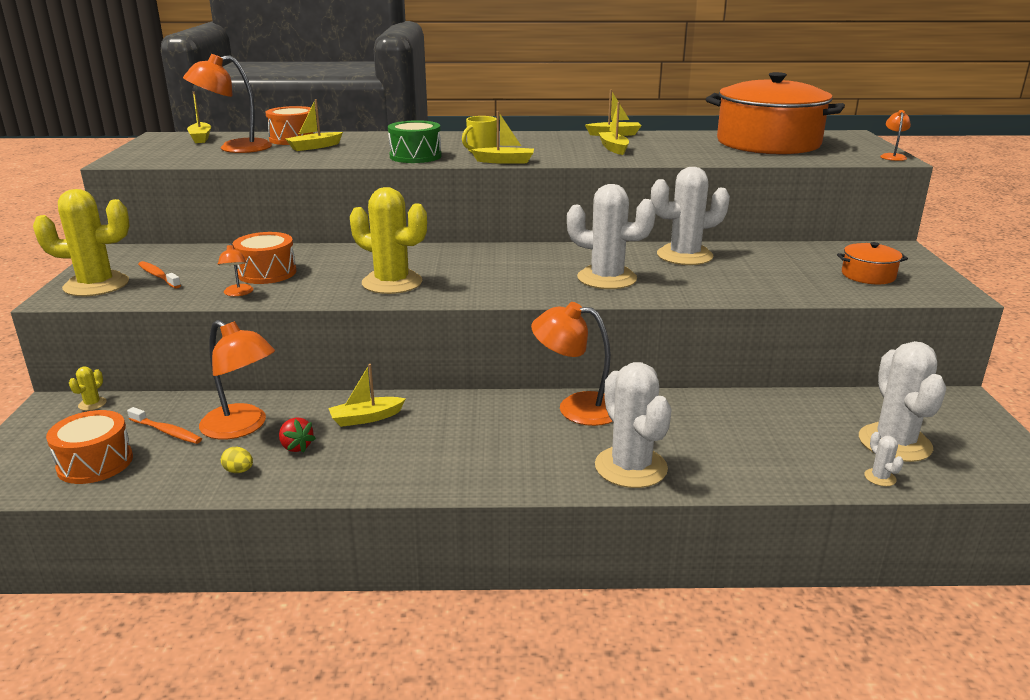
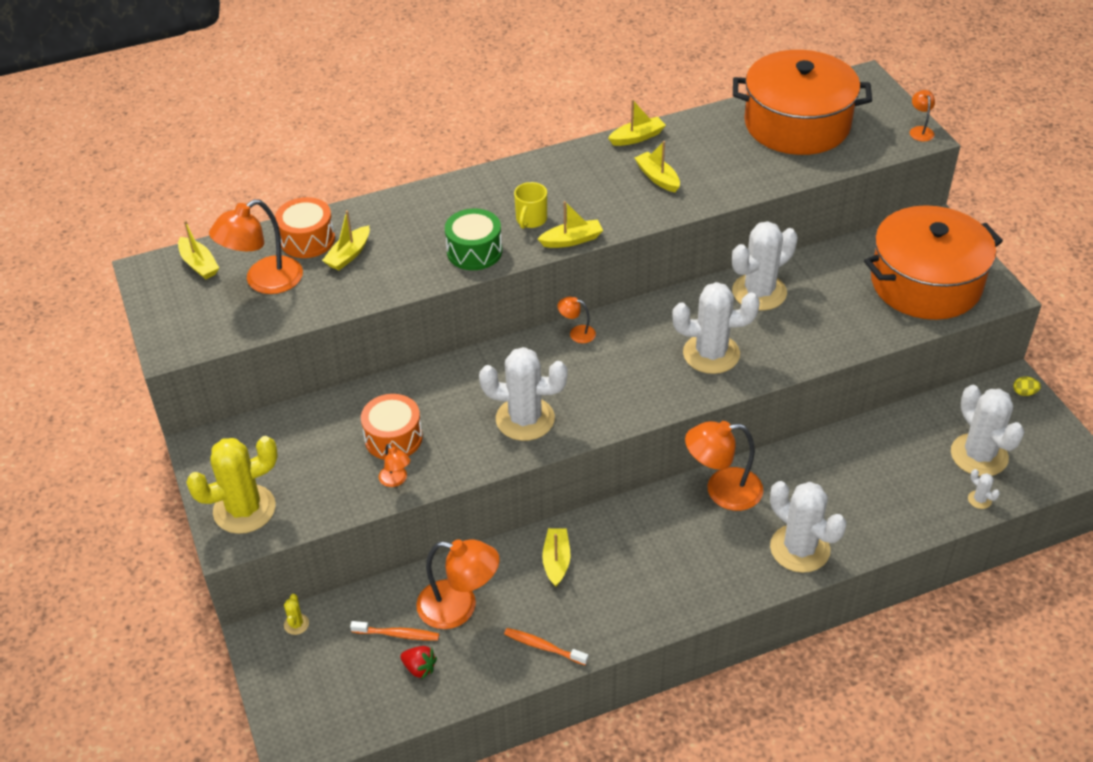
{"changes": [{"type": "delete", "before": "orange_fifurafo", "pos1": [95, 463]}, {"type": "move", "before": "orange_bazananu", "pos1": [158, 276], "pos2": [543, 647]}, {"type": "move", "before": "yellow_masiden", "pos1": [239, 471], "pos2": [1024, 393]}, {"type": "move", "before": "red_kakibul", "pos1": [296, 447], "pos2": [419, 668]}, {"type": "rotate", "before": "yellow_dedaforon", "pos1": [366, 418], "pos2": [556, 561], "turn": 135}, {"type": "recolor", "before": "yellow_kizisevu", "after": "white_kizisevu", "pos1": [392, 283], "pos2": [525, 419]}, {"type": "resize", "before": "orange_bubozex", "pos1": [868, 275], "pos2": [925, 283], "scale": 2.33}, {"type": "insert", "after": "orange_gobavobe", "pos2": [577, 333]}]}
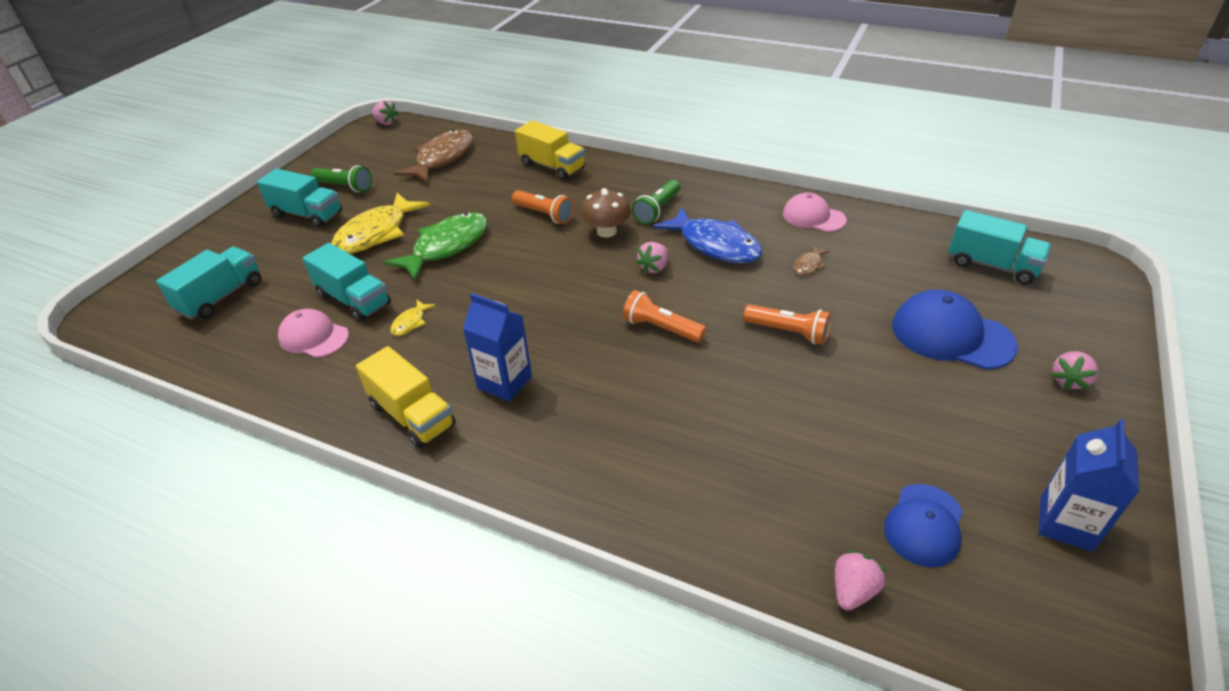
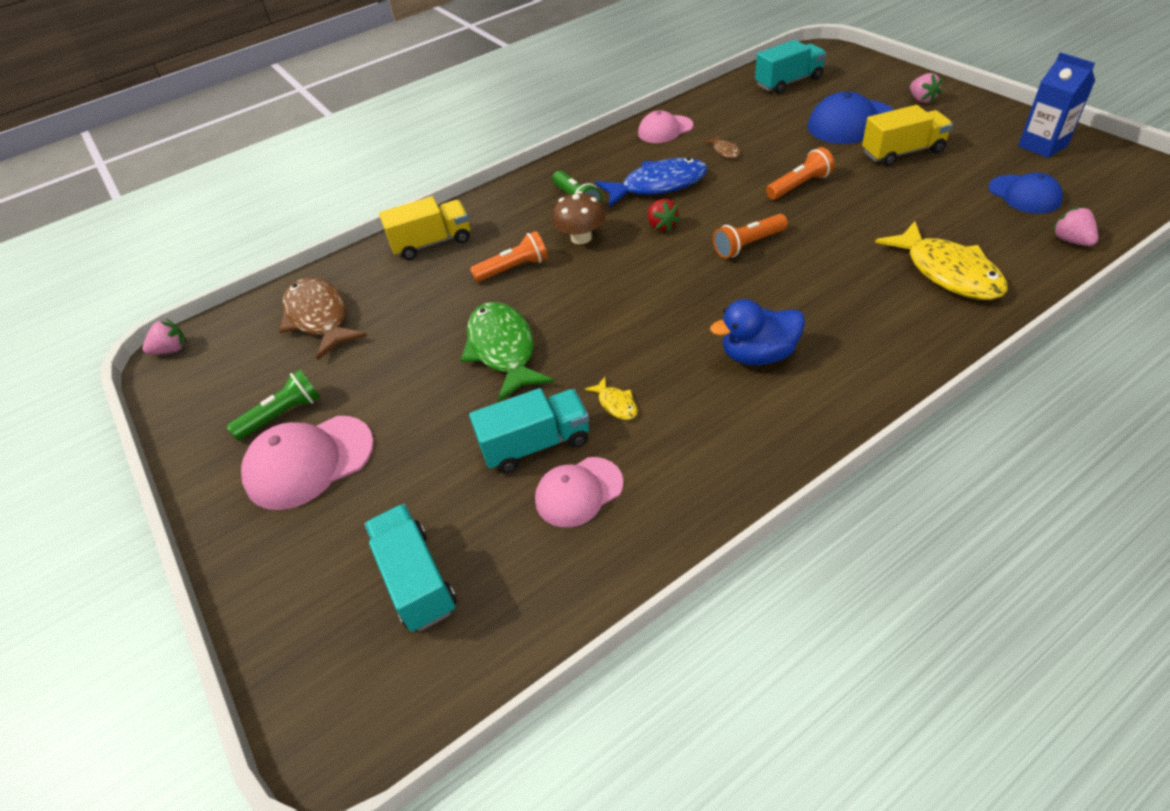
{"changes": [{"type": "replace", "before": "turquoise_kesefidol", "after": "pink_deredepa", "pos1": [307, 214], "pos2": [309, 462]}, {"type": "move", "before": "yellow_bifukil", "pos1": [376, 233], "pos2": [947, 272]}, {"type": "move", "before": "yellow_kesefidol", "pos1": [412, 415], "pos2": [902, 152]}, {"type": "replace", "before": "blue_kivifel", "after": "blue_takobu", "pos1": [504, 382], "pos2": [758, 355]}, {"type": "recolor", "before": "pink_kakibul", "after": "red_kakibul", "pos1": [654, 268], "pos2": [661, 226]}]}
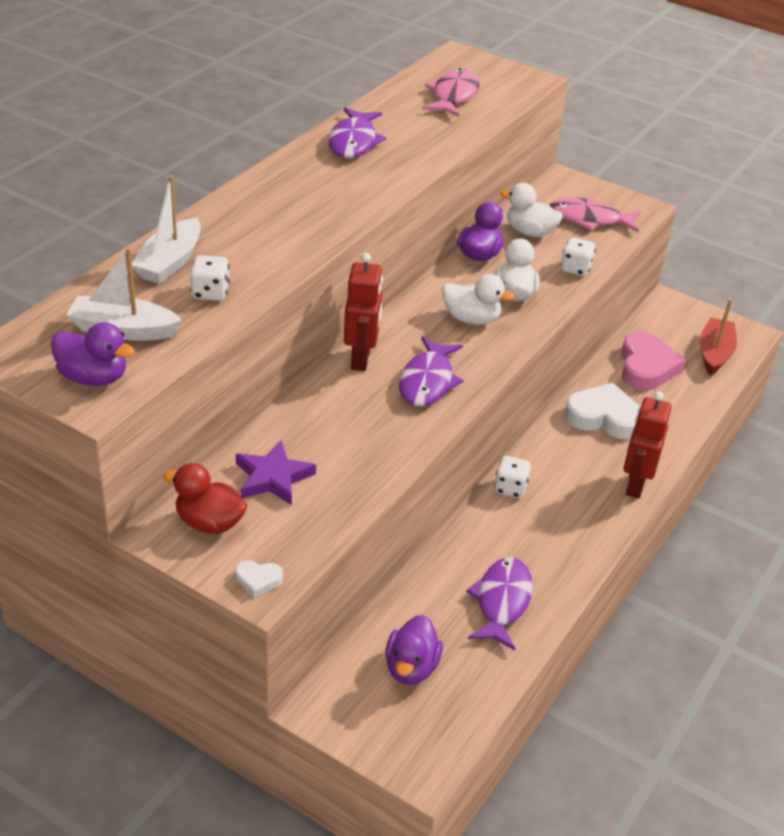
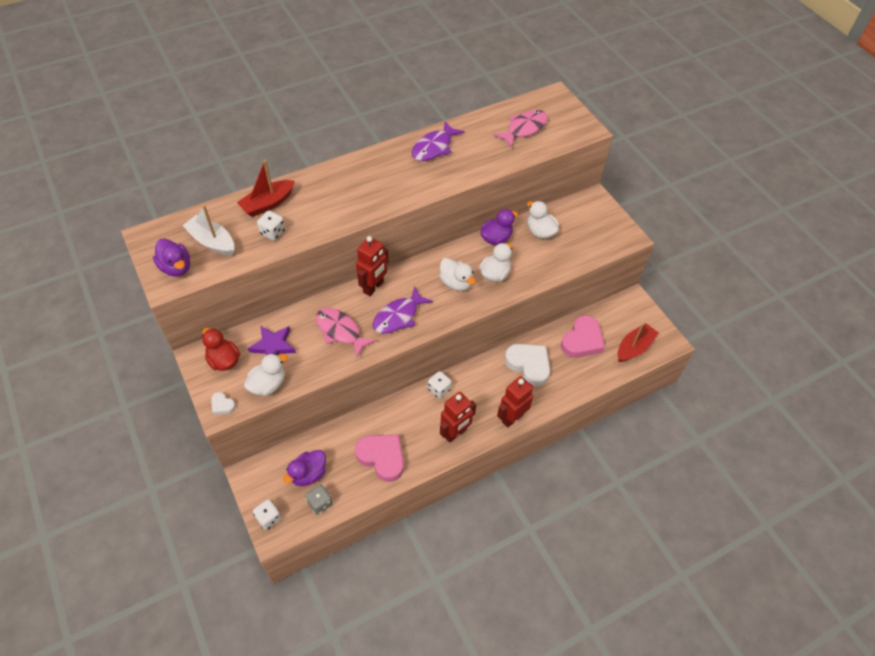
{"changes": [{"type": "recolor", "before": "white_dedaforon", "after": "red_dedaforon", "pos1": [170, 262], "pos2": [268, 204]}, {"type": "replace", "before": "purple_bifukil", "after": "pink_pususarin", "pos1": [502, 602], "pos2": [382, 457]}, {"type": "move", "before": "pink_bifukil", "pos1": [589, 219], "pos2": [340, 331]}, {"type": "move", "before": "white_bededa", "pos1": [575, 269], "pos2": [269, 518]}, {"type": "insert", "after": "white_takobu", "pos2": [268, 384]}, {"type": "insert", "after": "grey_bededa", "pos2": [320, 503]}, {"type": "insert", "after": "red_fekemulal", "pos2": [455, 433]}]}
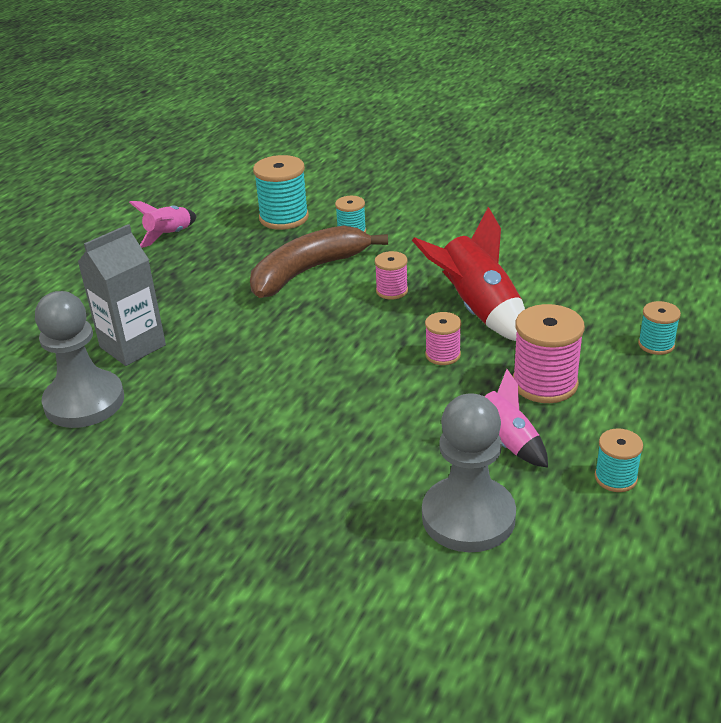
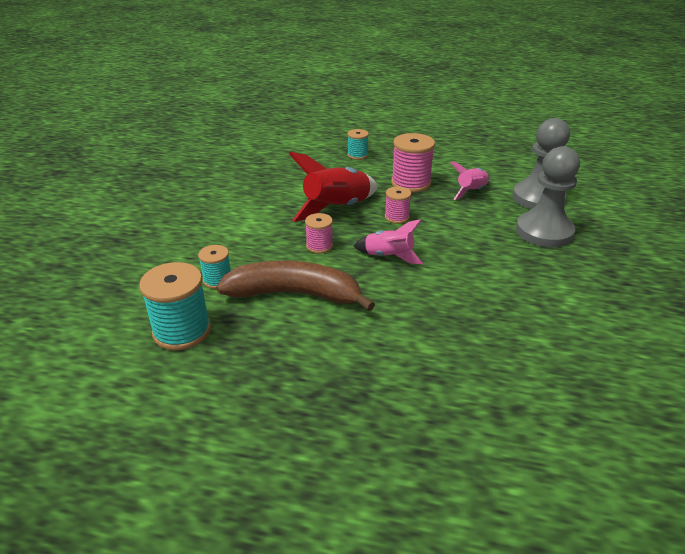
{"changes": [{"type": "move", "before": "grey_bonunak", "pos1": [84, 402], "pos2": [544, 232]}, {"type": "delete", "before": "grey_kivifel", "pos1": [132, 346]}, {"type": "move", "before": "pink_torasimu", "pos1": [169, 235], "pos2": [388, 256]}, {"type": "rotate", "before": "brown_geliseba", "pos1": [308, 271], "pos2": [295, 294], "turn": 150}, {"type": "delete", "before": "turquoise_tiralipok", "pos1": [615, 478]}]}
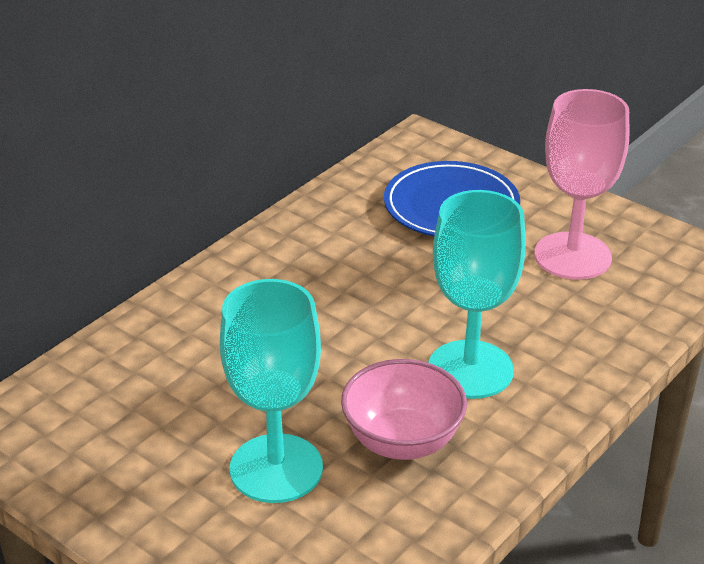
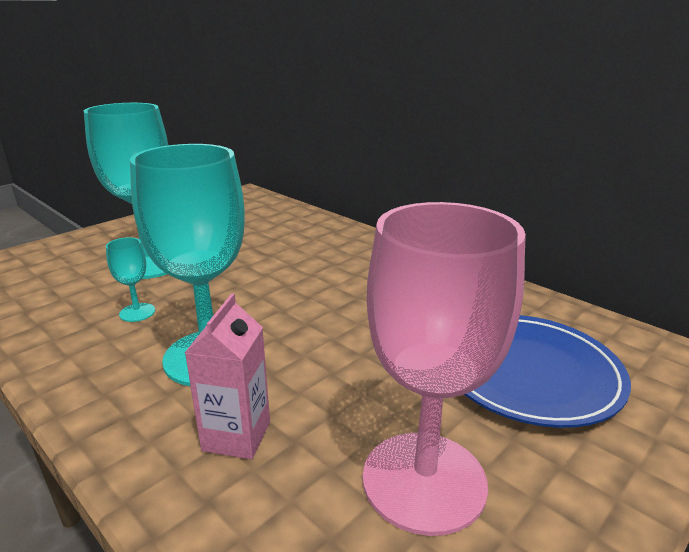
{"changes": [{"type": "replace", "before": "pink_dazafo", "after": "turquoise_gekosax", "pos1": [402, 441], "pos2": [137, 312]}, {"type": "insert", "after": "pink_kivifel", "pos2": [236, 436]}]}
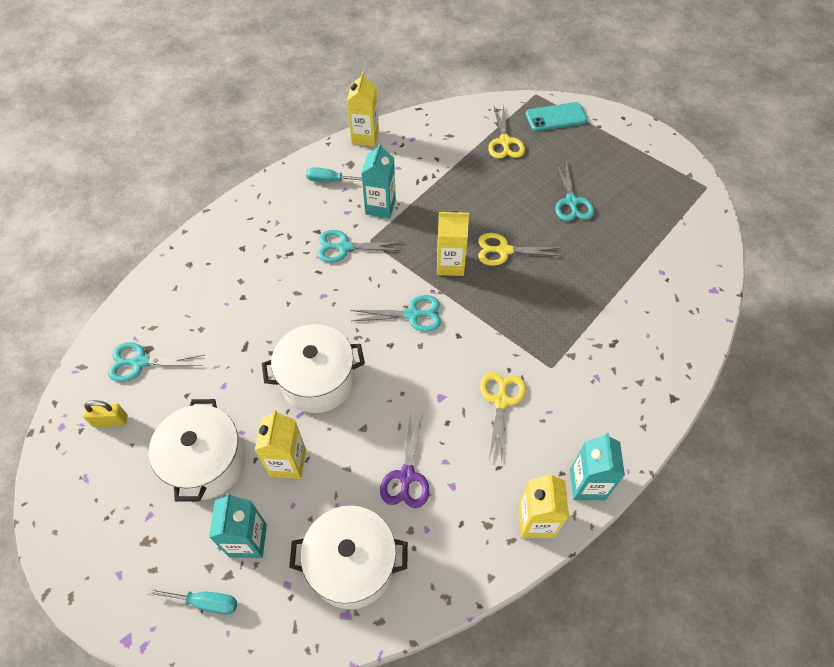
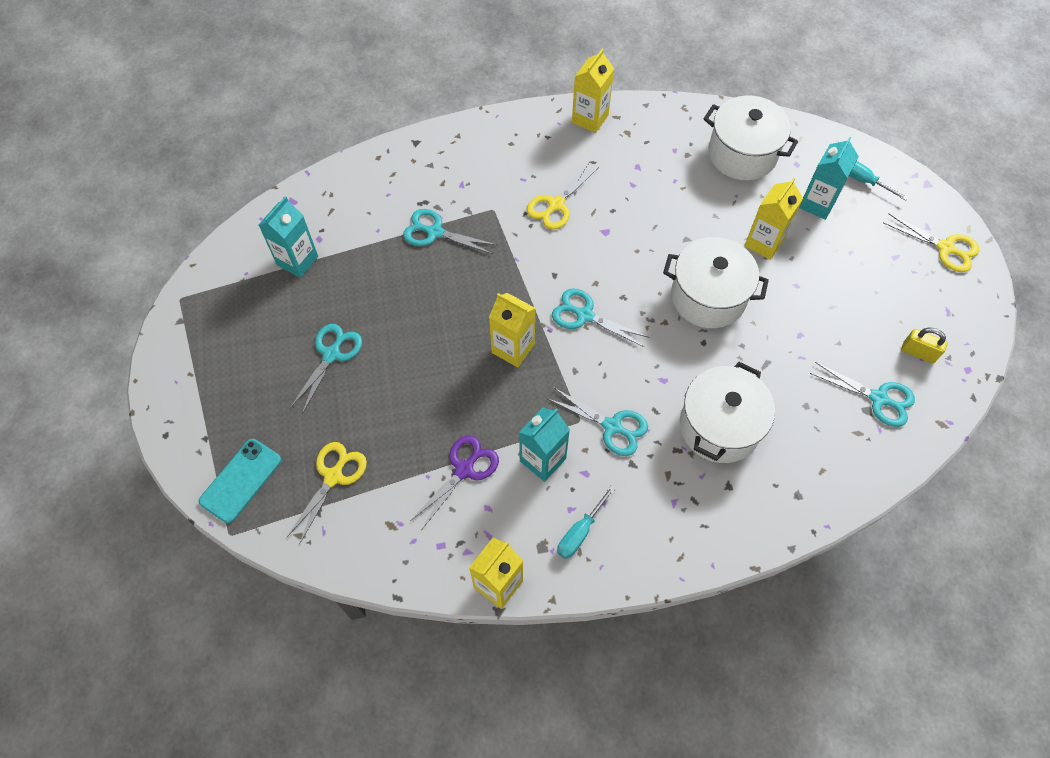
{"changes": [{"type": "move", "before": "white_bubozex", "pos1": [206, 463], "pos2": [719, 426]}, {"type": "rotate", "before": "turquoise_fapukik", "pos1": [331, 180], "pos2": [580, 531], "turn": 90}, {"type": "move", "before": "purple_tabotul", "pos1": [406, 476], "pos2": [464, 469]}, {"type": "move", "before": "yellow_tabotul", "pos1": [504, 250], "pos2": [945, 248]}, {"type": "rotate", "before": "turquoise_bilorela", "pos1": [556, 117], "pos2": [241, 480], "turn": -75}, {"type": "move", "before": "turquoise_kivifel", "pos1": [587, 484], "pos2": [297, 261]}, {"type": "insert", "after": "turquoise_tabotul", "pos2": [435, 232]}]}
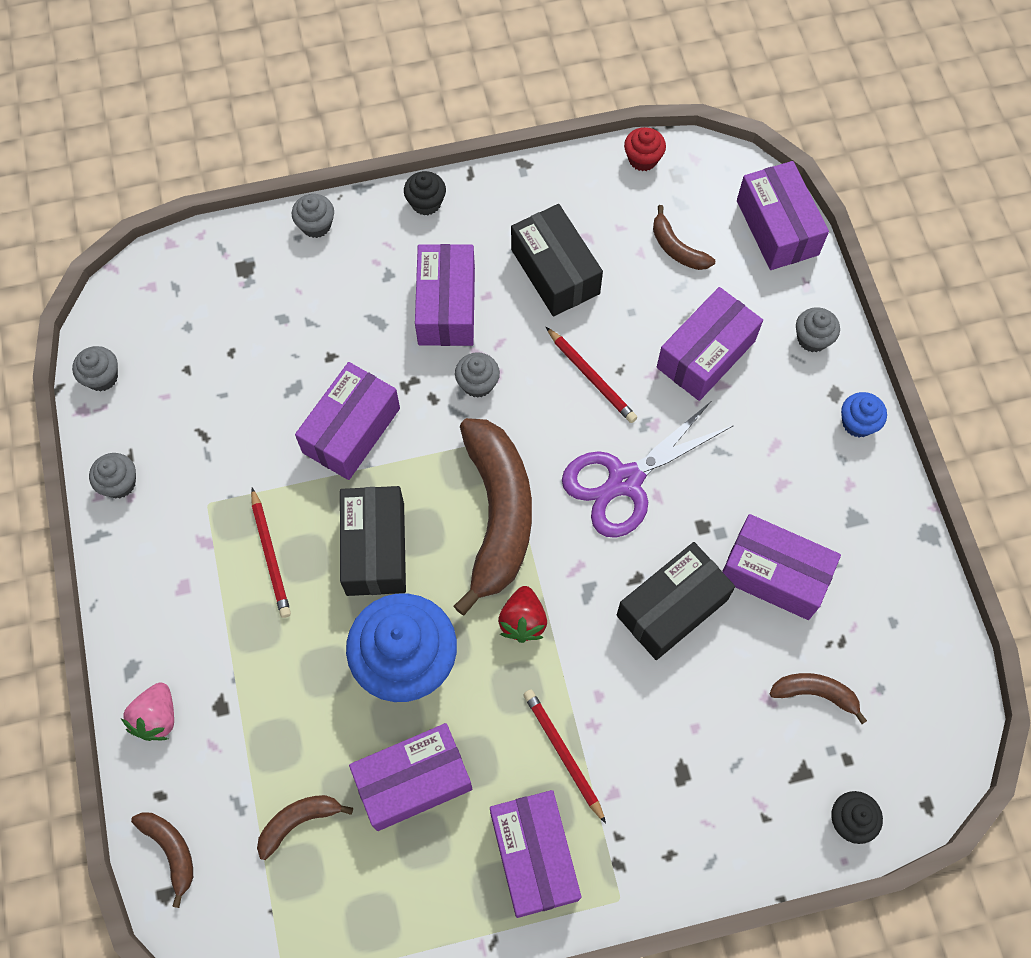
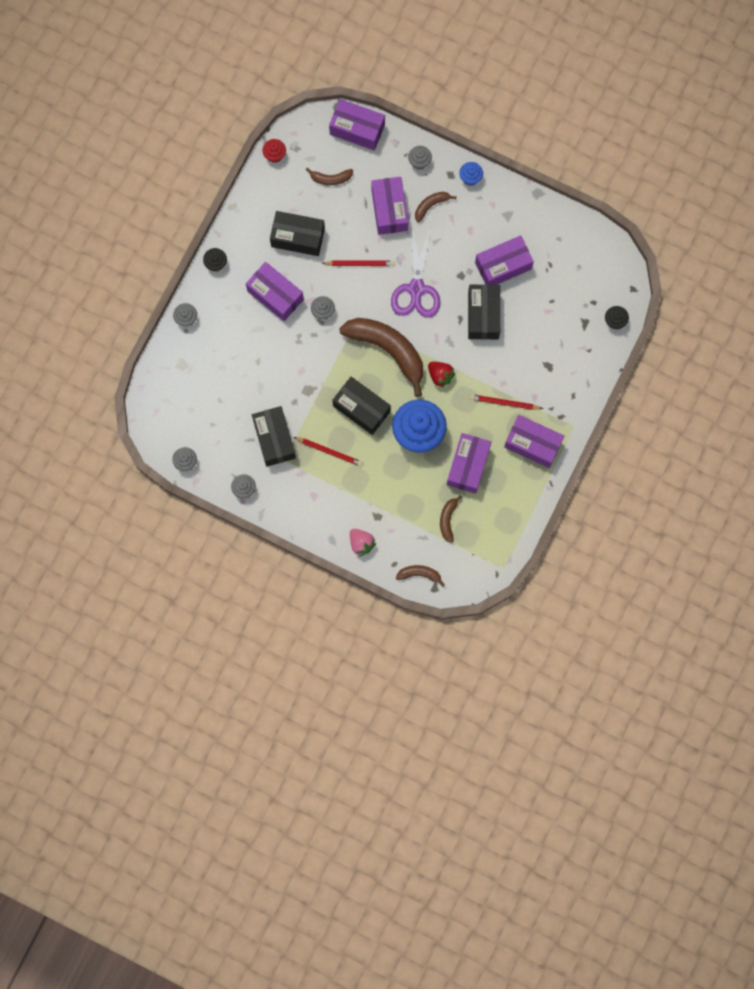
{"changes": [{"type": "delete", "before": "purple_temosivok", "pos1": [351, 430]}, {"type": "move", "before": "brown_geliseba", "pos1": [815, 693], "pos2": [431, 205]}, {"type": "insert", "after": "black_temosivok", "pos2": [274, 439]}]}
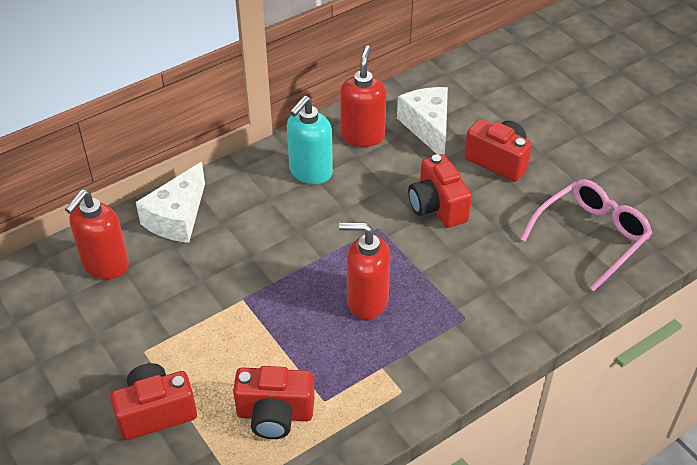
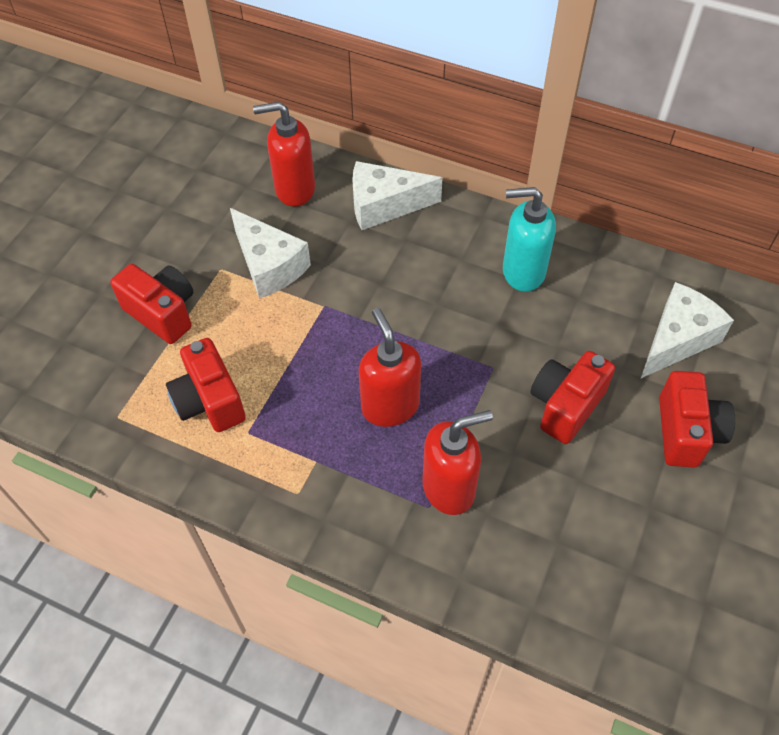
{"changes": [{"type": "move", "before": "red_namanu", "pos1": [362, 135], "pos2": [449, 488]}, {"type": "delete", "before": "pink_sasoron", "pos1": [591, 237]}, {"type": "insert", "after": "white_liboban", "pos2": [269, 265]}]}
